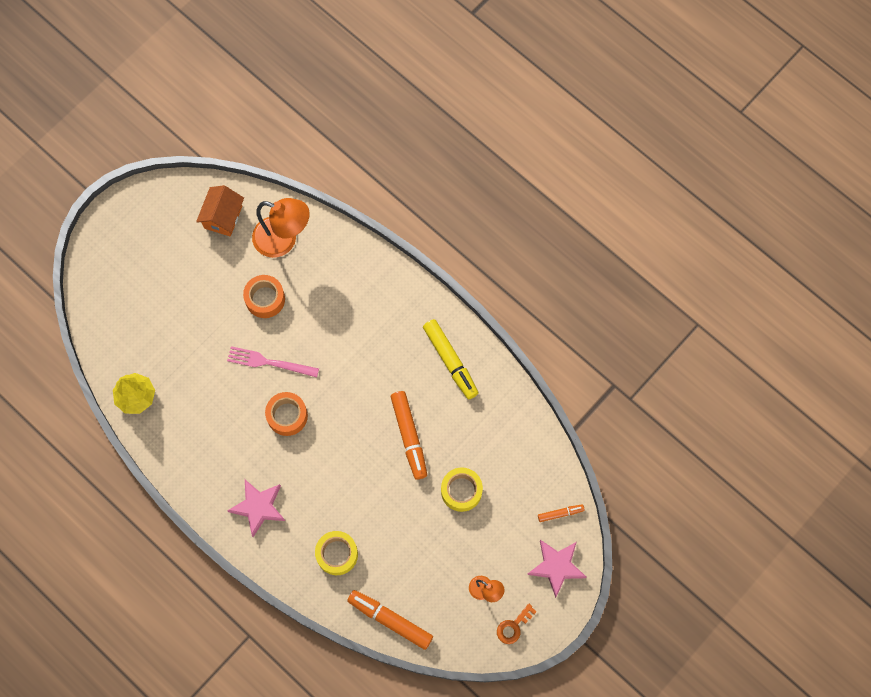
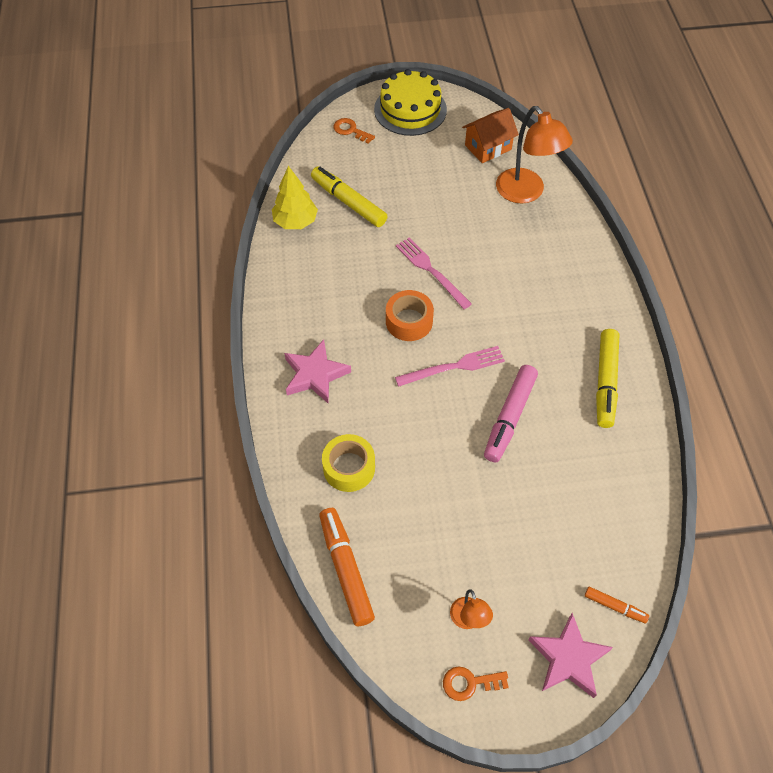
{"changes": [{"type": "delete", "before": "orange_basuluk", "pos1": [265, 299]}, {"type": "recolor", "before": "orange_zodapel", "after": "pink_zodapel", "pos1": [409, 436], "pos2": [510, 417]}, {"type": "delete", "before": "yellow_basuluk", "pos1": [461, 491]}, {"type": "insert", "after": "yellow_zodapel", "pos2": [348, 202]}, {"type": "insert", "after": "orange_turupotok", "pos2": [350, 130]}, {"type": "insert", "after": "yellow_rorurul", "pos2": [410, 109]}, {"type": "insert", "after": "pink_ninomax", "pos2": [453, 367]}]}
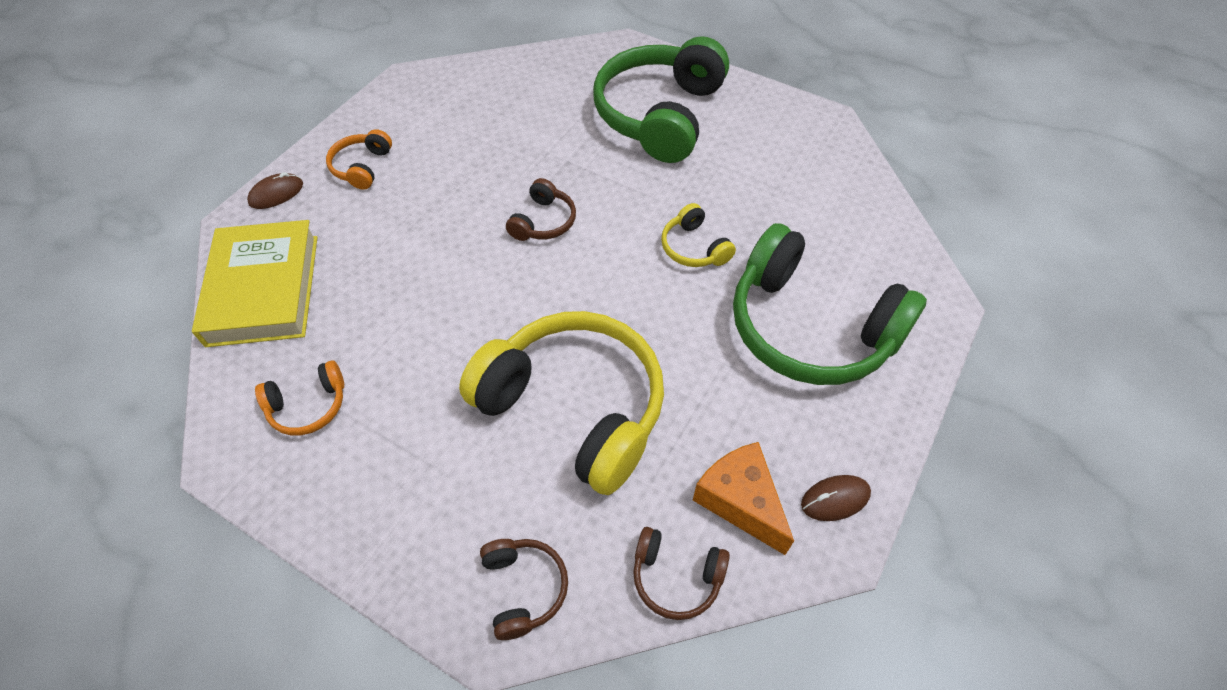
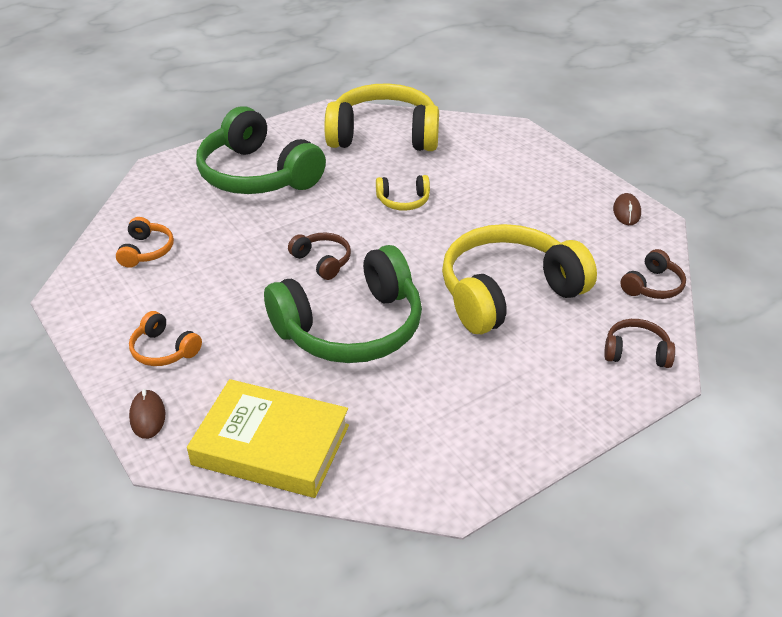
{"changes": [{"type": "move", "before": "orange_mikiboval", "pos1": [308, 406], "pos2": [146, 251]}, {"type": "delete", "before": "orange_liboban", "pos1": [740, 501]}, {"type": "move", "before": "green_mikiboval", "pos1": [810, 327], "pos2": [351, 327]}, {"type": "insert", "after": "yellow_mikiboval", "pos2": [384, 135]}]}
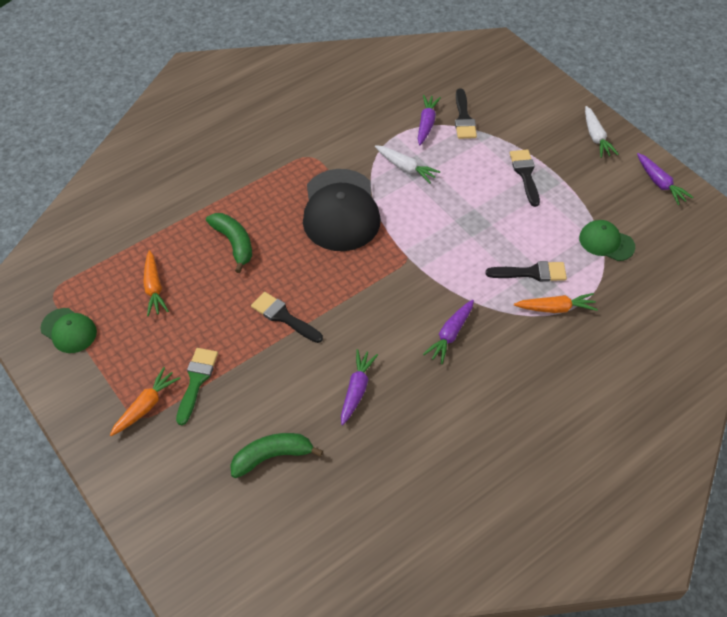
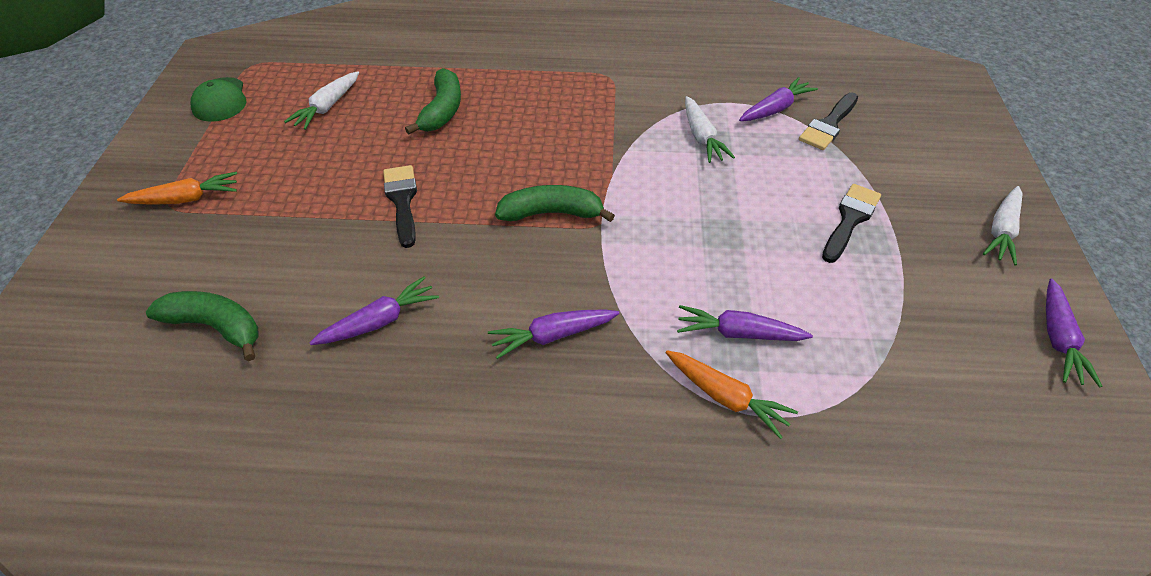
{"changes": [{"type": "recolor", "before": "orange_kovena", "after": "white_kovena", "pos1": [154, 288], "pos2": [327, 107]}, {"type": "delete", "before": "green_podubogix", "pos1": [196, 381]}, {"type": "delete", "before": "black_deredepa", "pos1": [340, 210]}, {"type": "replace", "before": "black_podubogix", "after": "purple_kovena", "pos1": [531, 273], "pos2": [738, 333]}, {"type": "delete", "before": "green_deredepa", "pos1": [606, 242]}, {"type": "insert", "after": "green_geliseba", "pos2": [551, 213]}]}
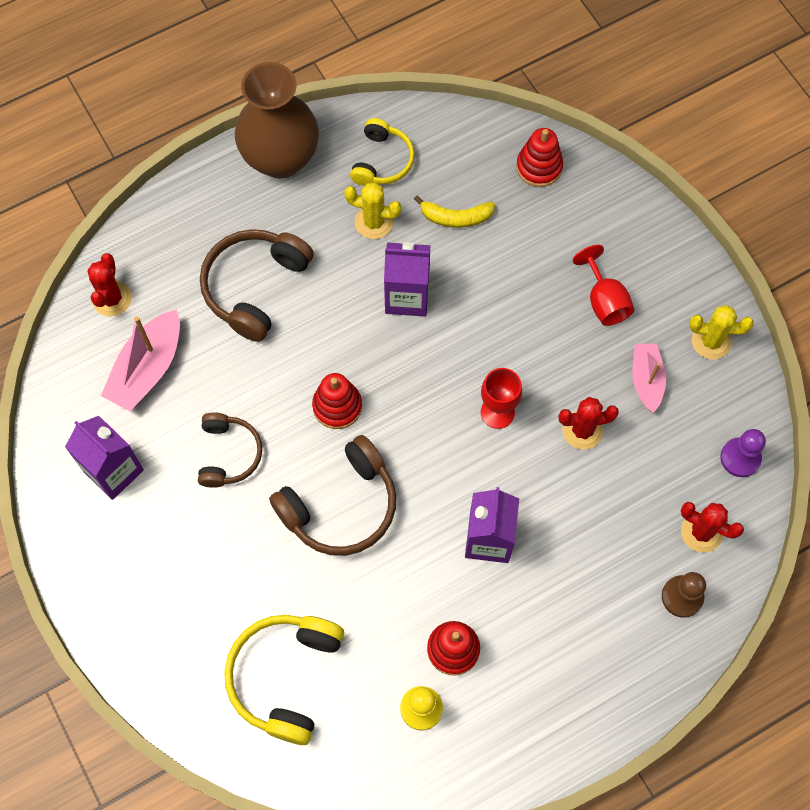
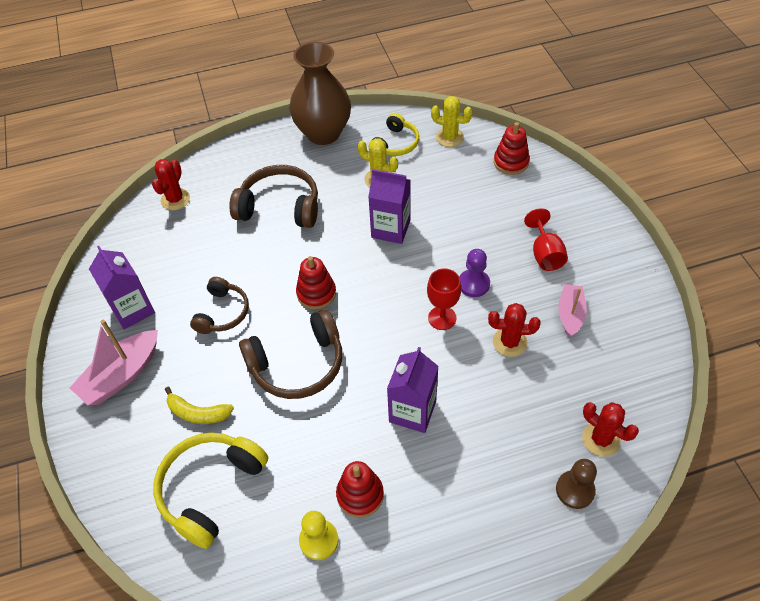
{"changes": [{"type": "move", "before": "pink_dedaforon", "pos1": [147, 369], "pos2": [121, 375]}, {"type": "rotate", "before": "brown_mikiboval", "pos1": [255, 287], "pos2": [280, 207], "turn": 60}, {"type": "move", "before": "yellow_geliseba", "pos1": [455, 217], "pos2": [198, 413]}, {"type": "move", "before": "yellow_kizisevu", "pos1": [711, 341], "pos2": [450, 137]}, {"type": "move", "before": "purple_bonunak", "pos1": [740, 458], "pos2": [473, 284]}]}
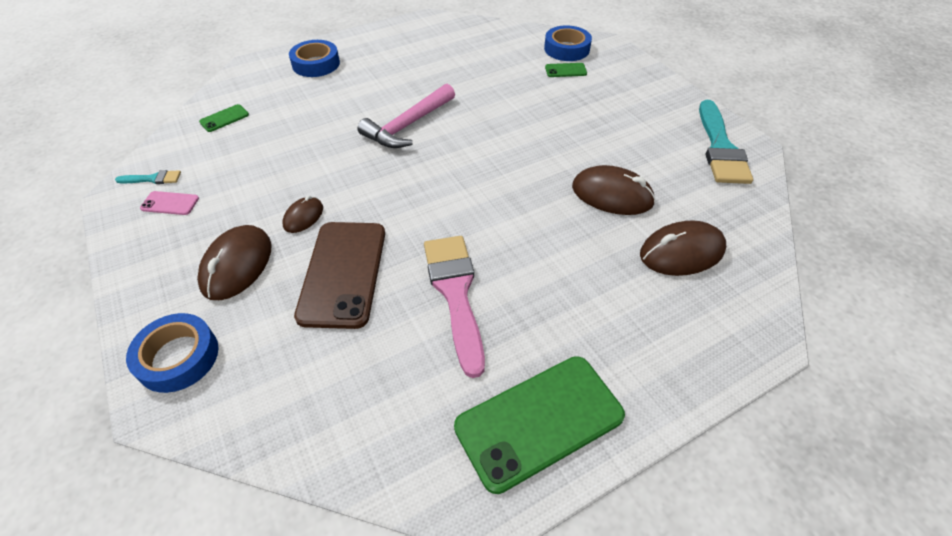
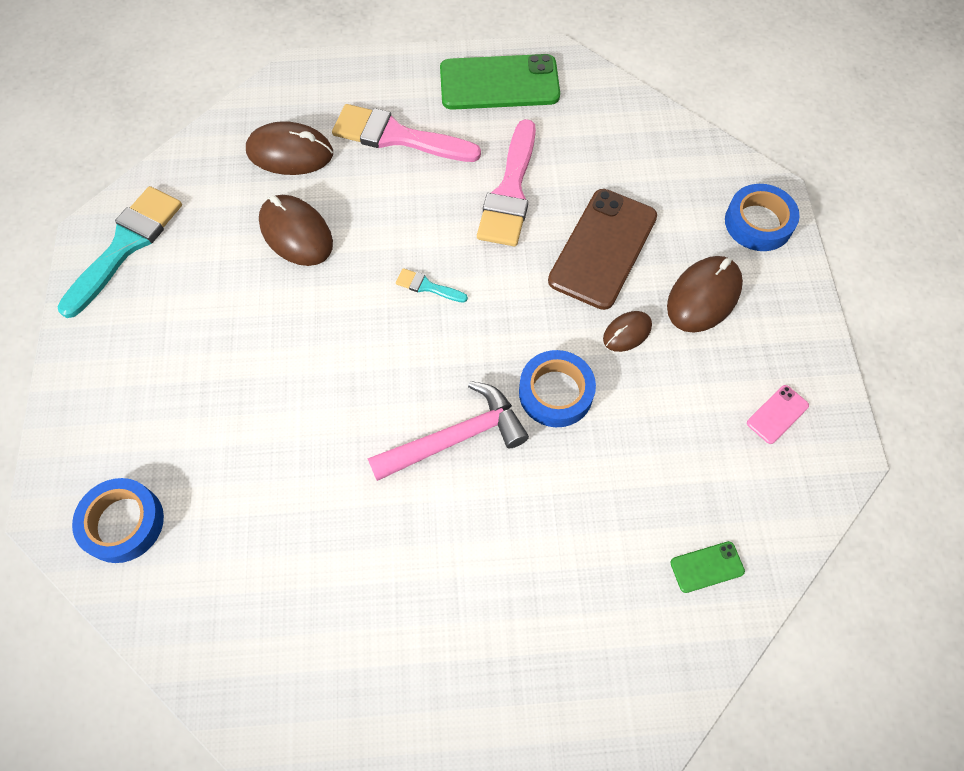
{"changes": [{"type": "move", "before": "turquoise_podubogix", "pos1": [153, 179], "pos2": [427, 286]}, {"type": "rotate", "before": "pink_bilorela", "pos1": [170, 203], "pos2": [777, 414], "turn": -75}, {"type": "move", "before": "blue_basuluk", "pos1": [316, 64], "pos2": [556, 392]}, {"type": "delete", "before": "green_bilorela", "pos1": [565, 70]}, {"type": "insert", "after": "pink_podubogix", "pos2": [397, 136]}]}
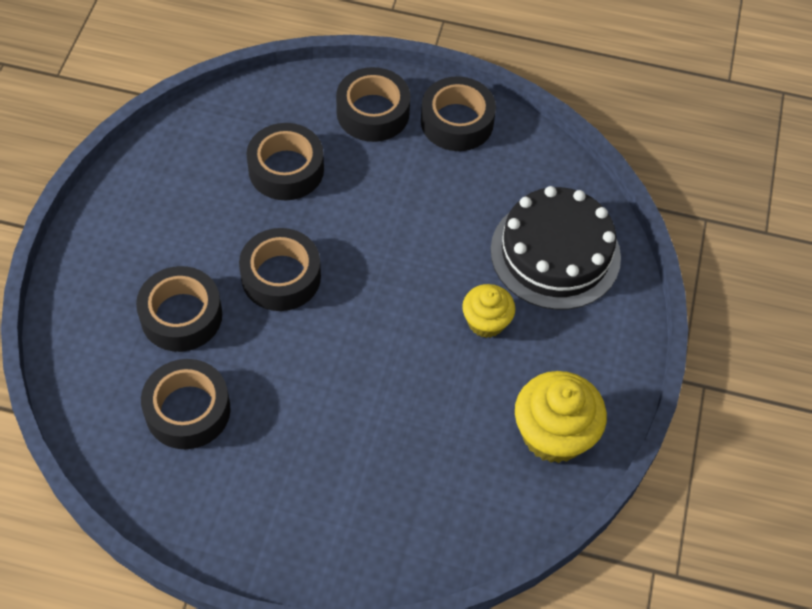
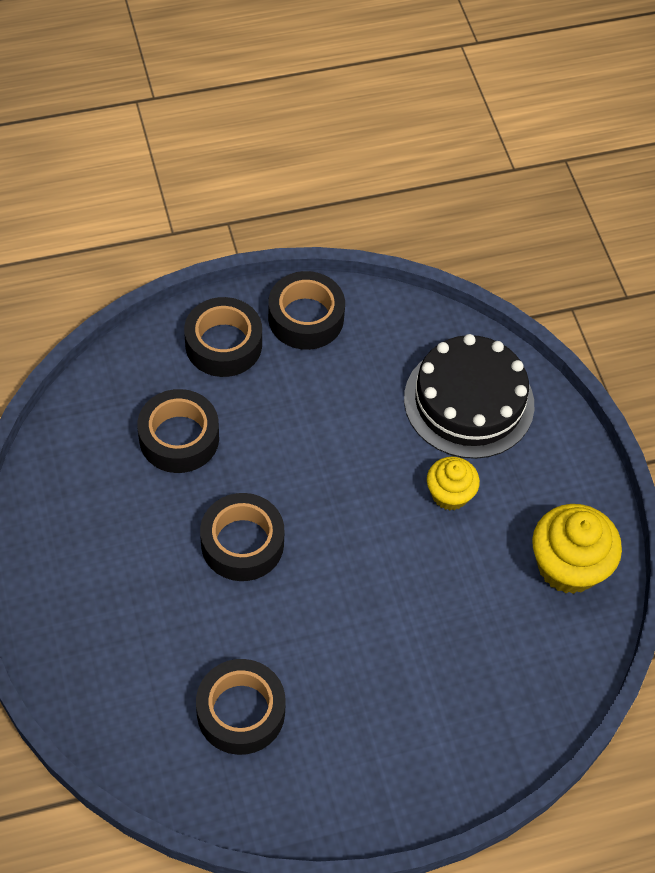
{"changes": [{"type": "delete", "before": "black_basuluk", "pos1": [181, 316]}]}
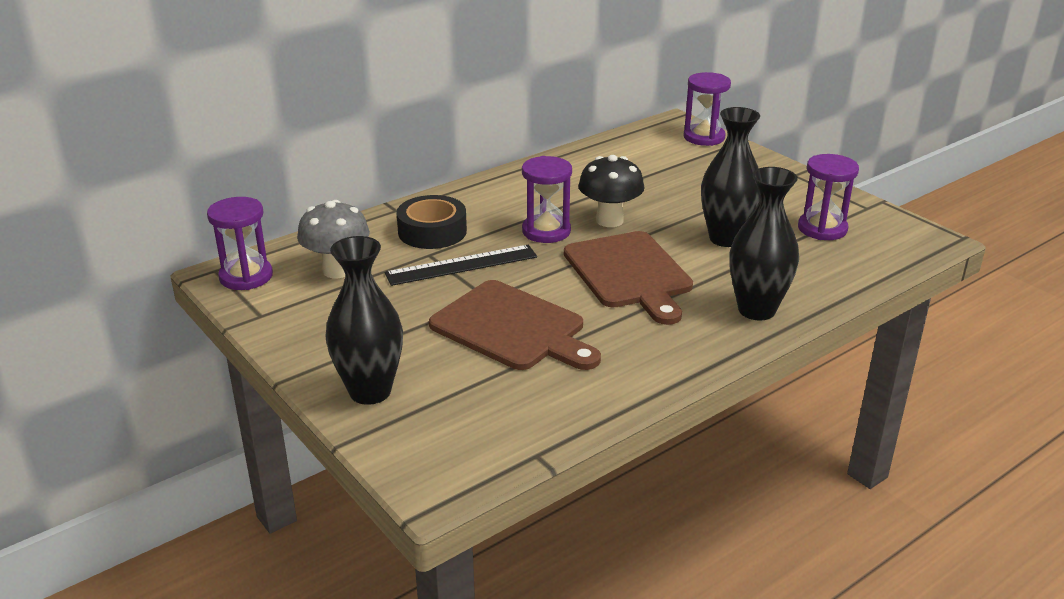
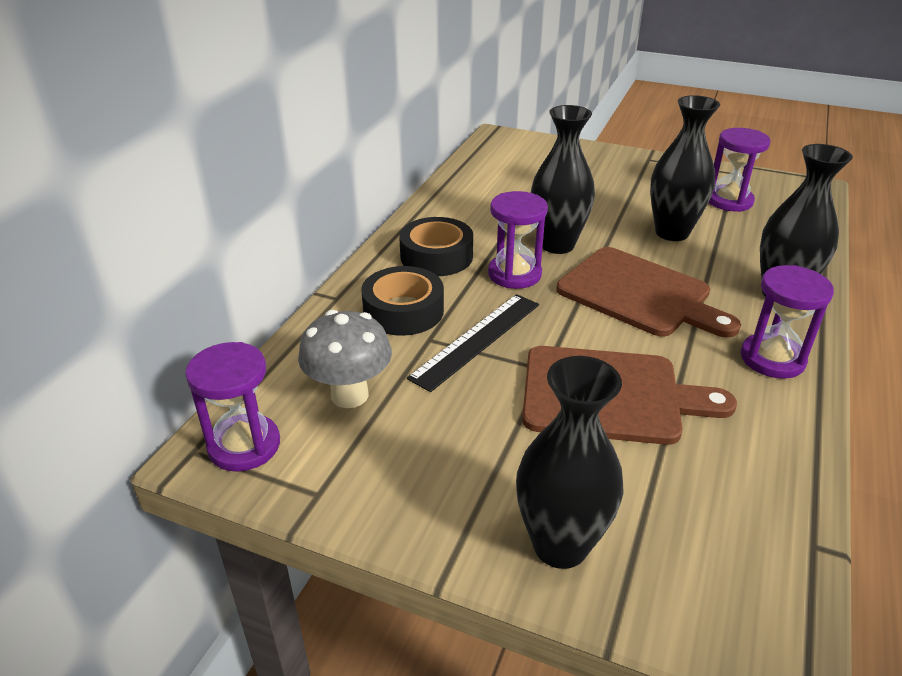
{"changes": [{"type": "replace", "before": "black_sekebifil", "after": "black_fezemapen", "pos1": [609, 220], "pos2": [557, 245]}, {"type": "move", "before": "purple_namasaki", "pos1": [704, 137], "pos2": [772, 359]}, {"type": "insert", "after": "black_basuluk", "pos2": [436, 256]}]}
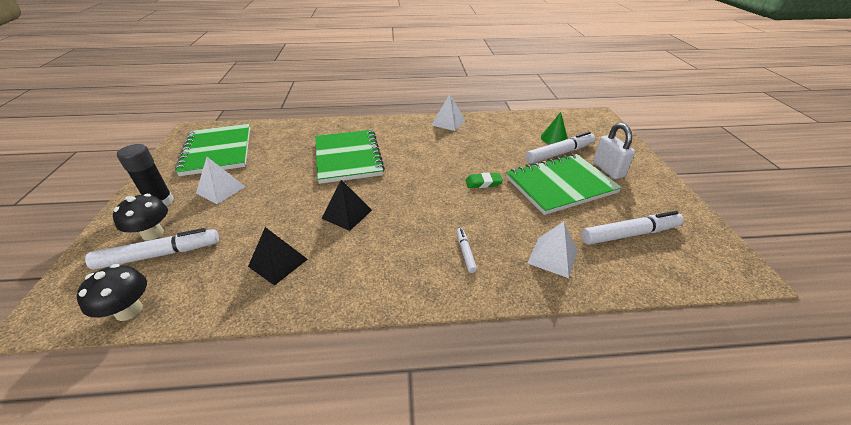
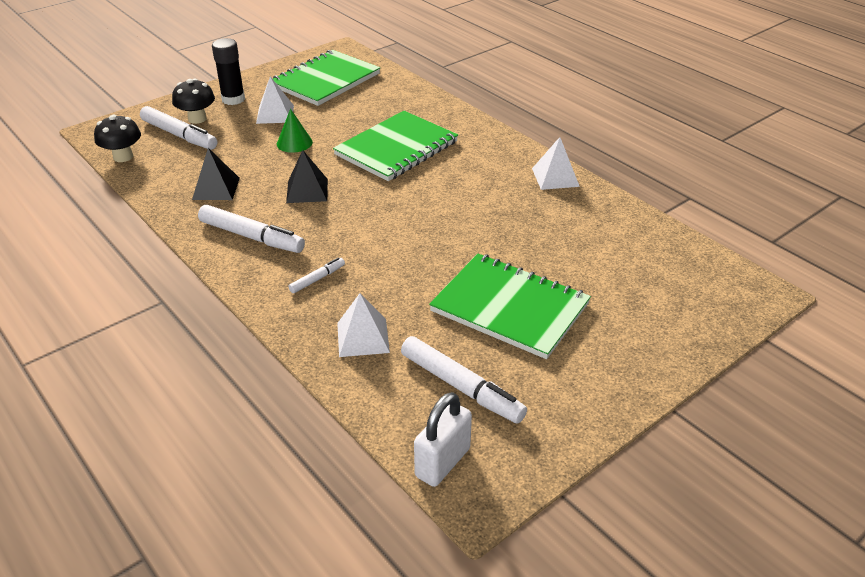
{"changes": [{"type": "delete", "before": "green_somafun", "pos1": [483, 183]}, {"type": "move", "before": "white_zodapel", "pos1": [559, 153], "pos2": [251, 236]}, {"type": "move", "before": "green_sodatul", "pos1": [554, 138], "pos2": [294, 143]}, {"type": "move", "before": "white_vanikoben", "pos1": [608, 170], "pos2": [442, 462]}]}
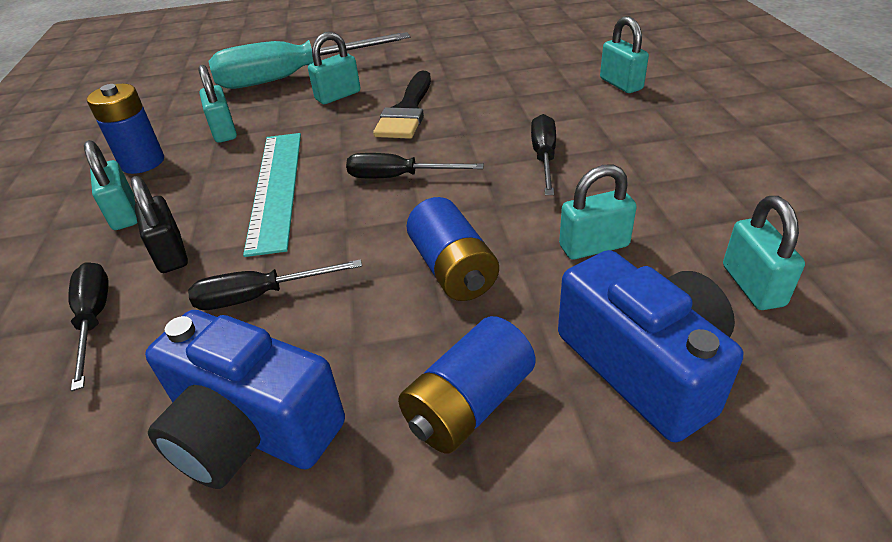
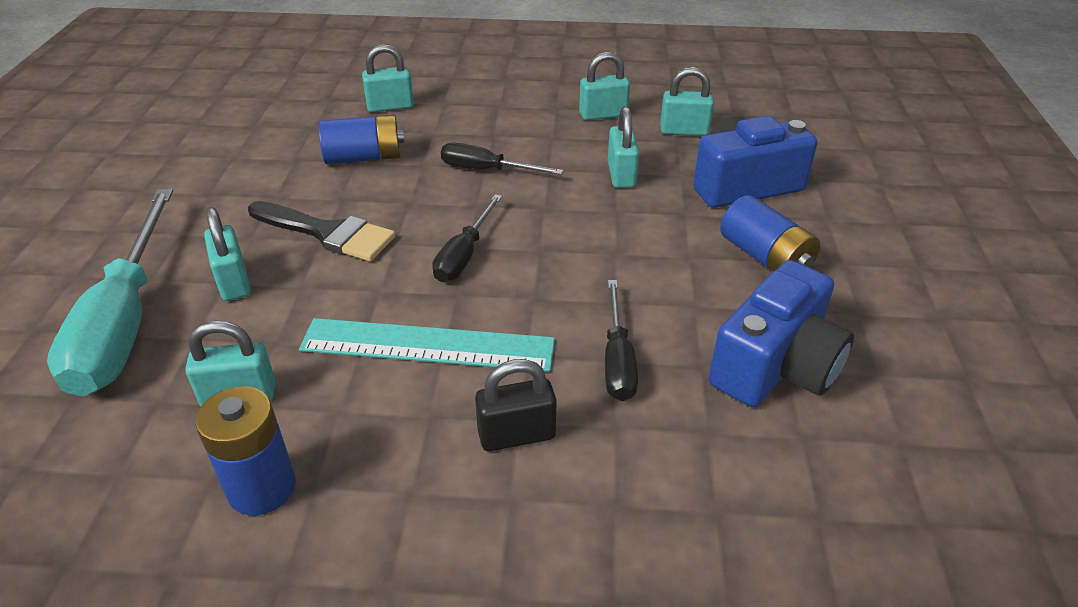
{"changes": [{"type": "delete", "before": "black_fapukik", "pos1": [94, 320]}, {"type": "move", "before": "turquoise_vanikoben", "pos1": [124, 214], "pos2": [603, 114]}, {"type": "move", "before": "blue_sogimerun", "pos1": [453, 269], "pos2": [364, 158]}]}
